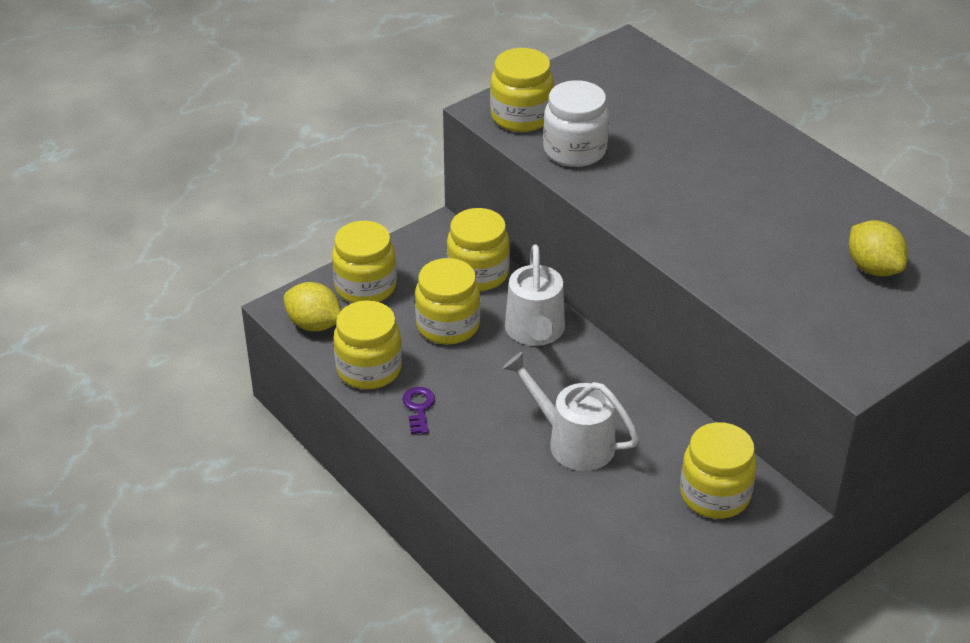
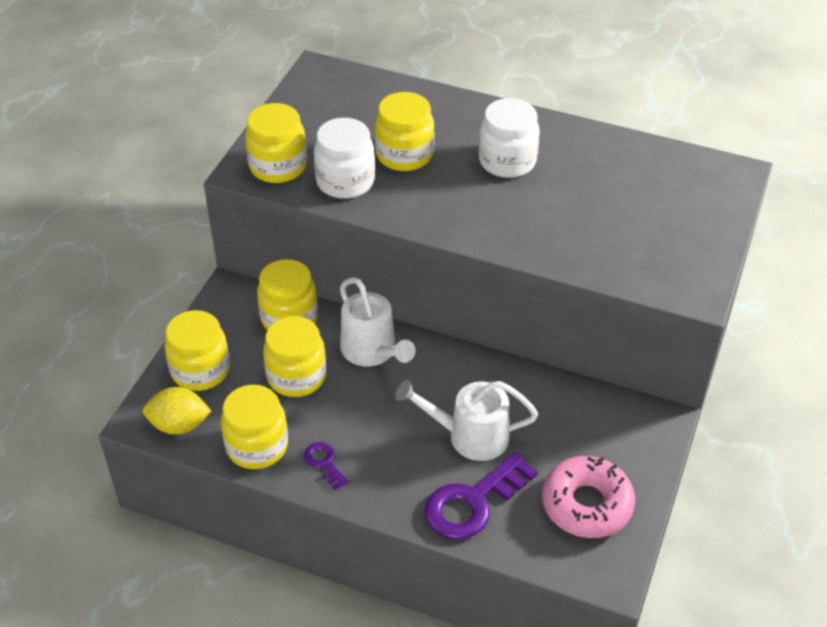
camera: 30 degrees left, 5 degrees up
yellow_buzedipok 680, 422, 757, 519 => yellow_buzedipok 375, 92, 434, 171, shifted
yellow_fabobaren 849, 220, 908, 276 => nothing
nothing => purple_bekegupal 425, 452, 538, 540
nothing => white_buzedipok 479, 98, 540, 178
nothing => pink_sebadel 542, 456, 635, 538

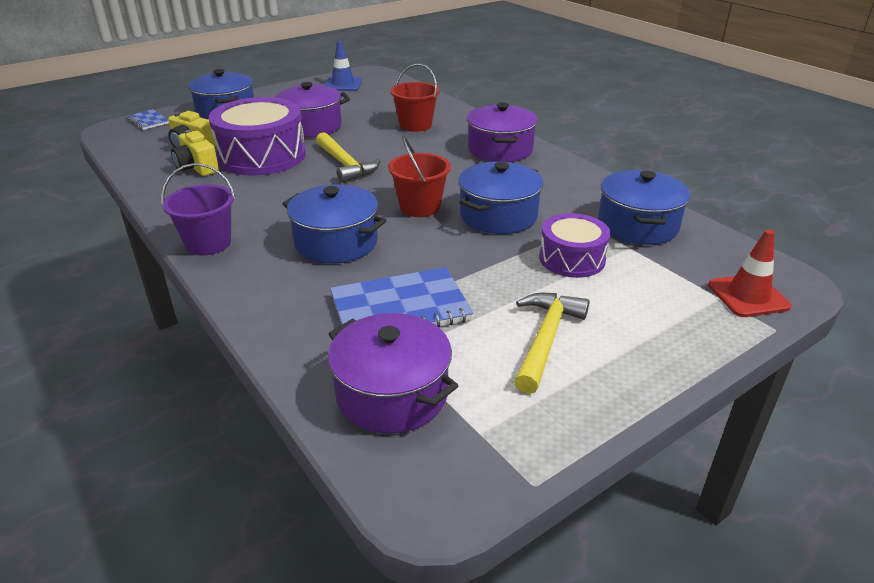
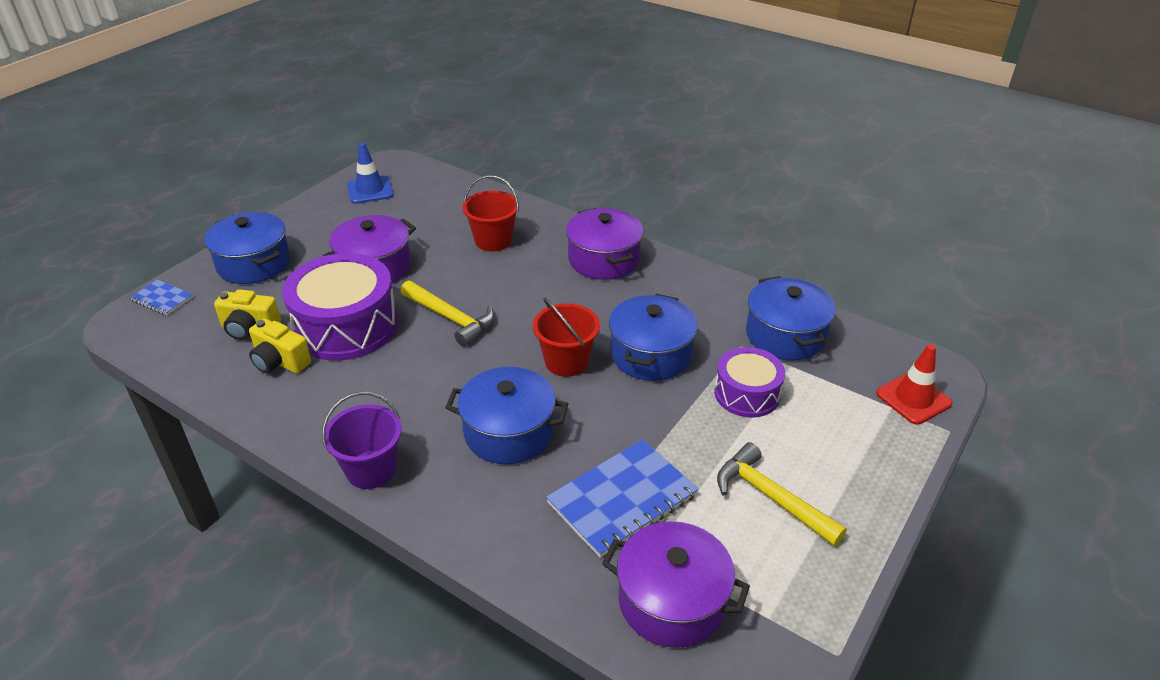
camera: 20 degrees left, 5 degrees up
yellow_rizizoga 514, 293, 590, 394 => yellow_rizizoga 717, 442, 847, 546, 45 degrees counterclockwise

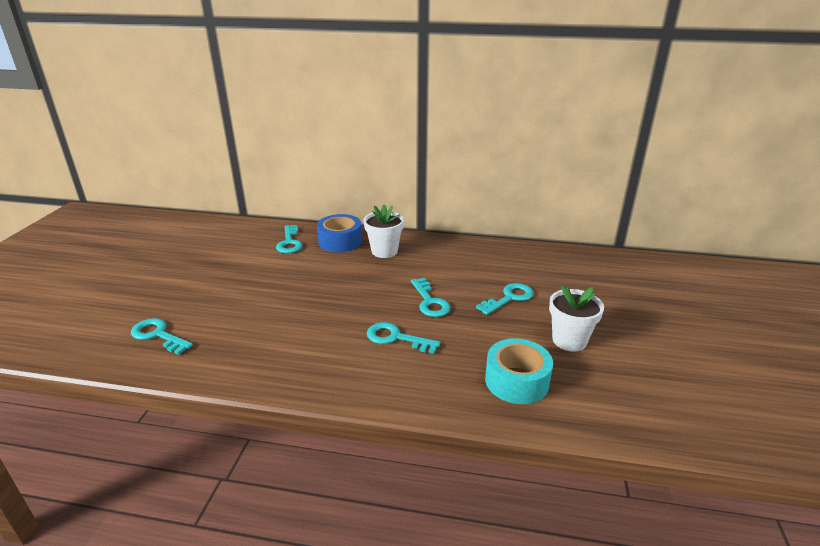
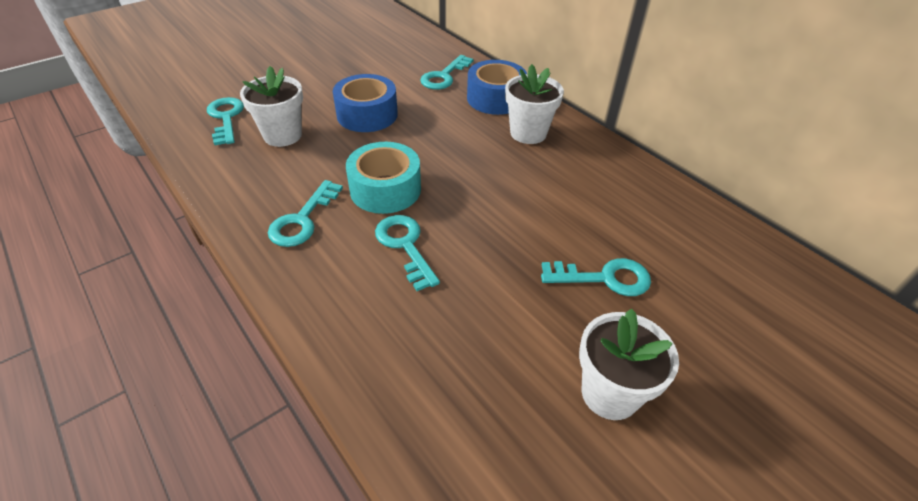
camera: 40 degrees right, 15 degrees up
turquoise_bekegupal 411, 278, 451, 317 => turquoise_bekegupal 268, 180, 343, 247, shifted
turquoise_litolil 485, 338, 553, 404 => turquoise_litolil 346, 142, 421, 214, shifted
nothing => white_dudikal 240, 66, 303, 147
nothing => blue_litolil 333, 74, 398, 132

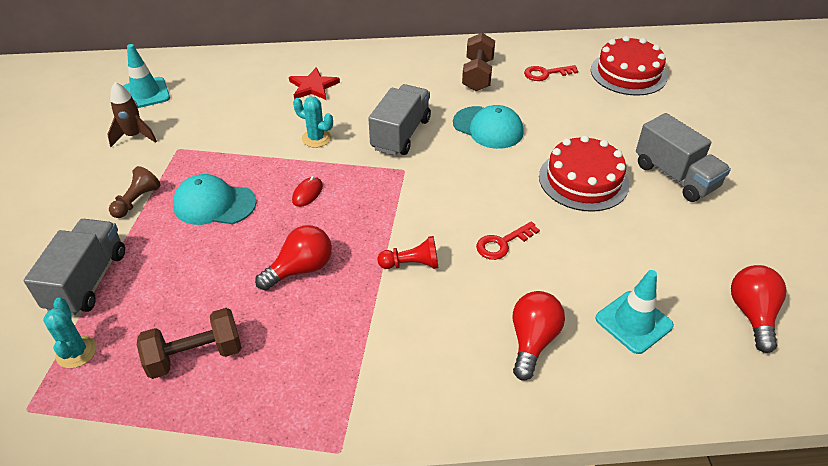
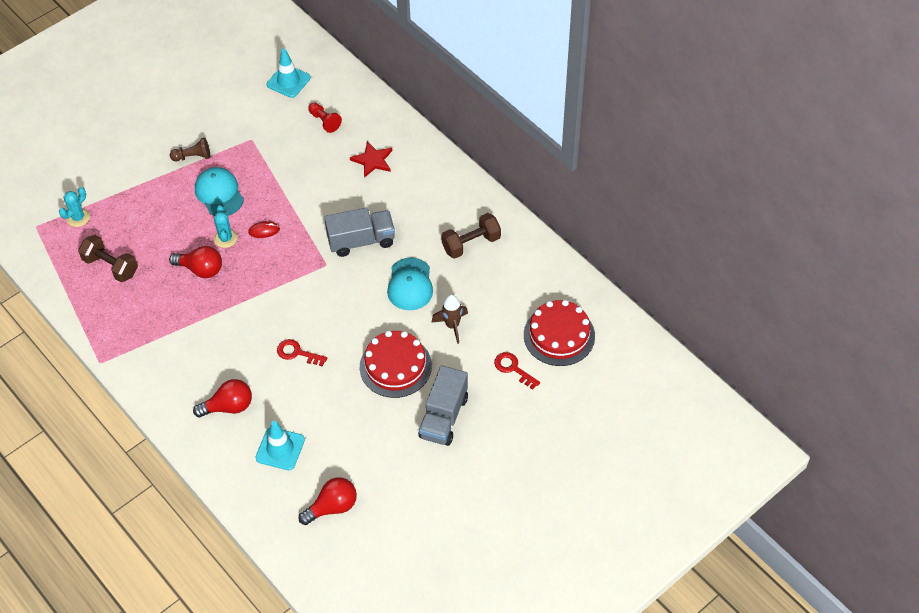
camera: 55 degrees right, 10 degrees up
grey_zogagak 24, 219, 125, 316 => nothing
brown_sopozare 107, 82, 157, 147 => brown_sopozare 431, 294, 468, 344, shifted
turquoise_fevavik 293, 97, 333, 148 => turquoise_fevavik 214, 205, 238, 248, shifted
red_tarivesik 377, 236, 438, 269 => red_tarivesik 308, 102, 342, 133, shifted
red_bekegupal 524, 65, 578, 81 => red_bekegupal 494, 352, 540, 390, shifted

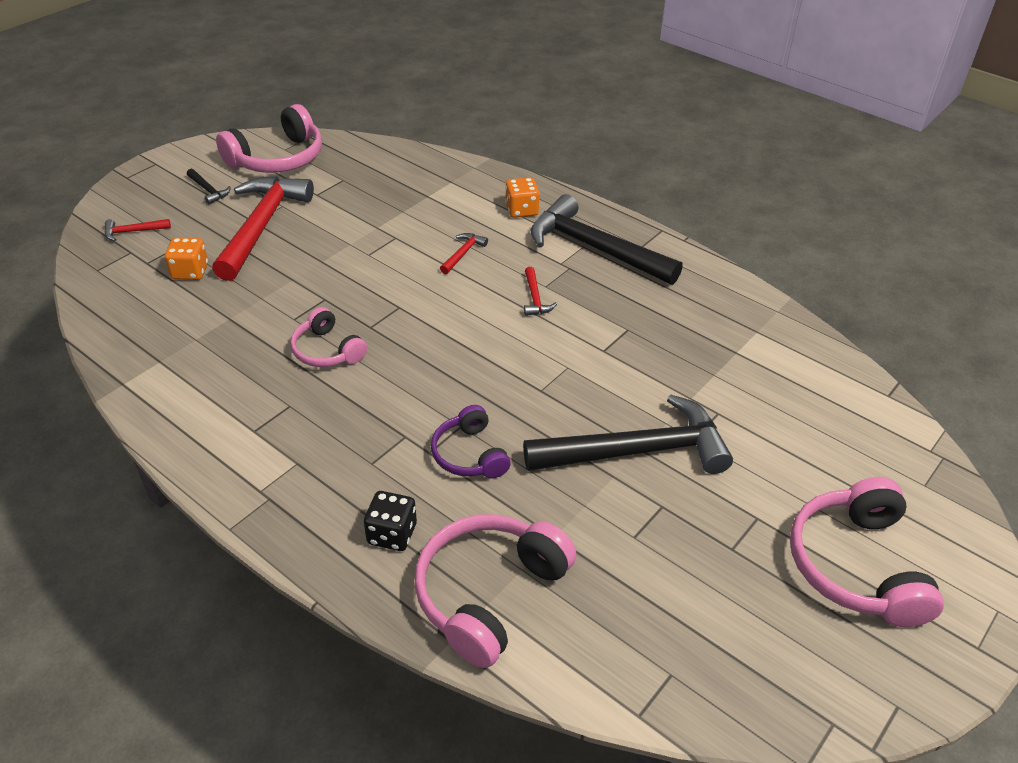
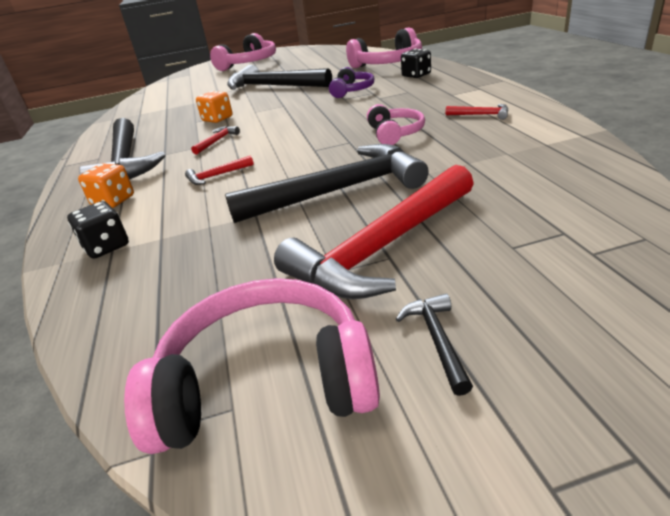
camera: 140 degrees left, 10 degrees down
red_rizizoga 105, 219, 171, 241 => red_rizizoga 445, 104, 508, 120, shifted
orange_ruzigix 165, 237, 208, 280 => orange_ruzigix 196, 91, 232, 123, shifted
nothing => black_ruzigix 67, 201, 129, 259
nothing => black_rizizoga 225, 144, 429, 223

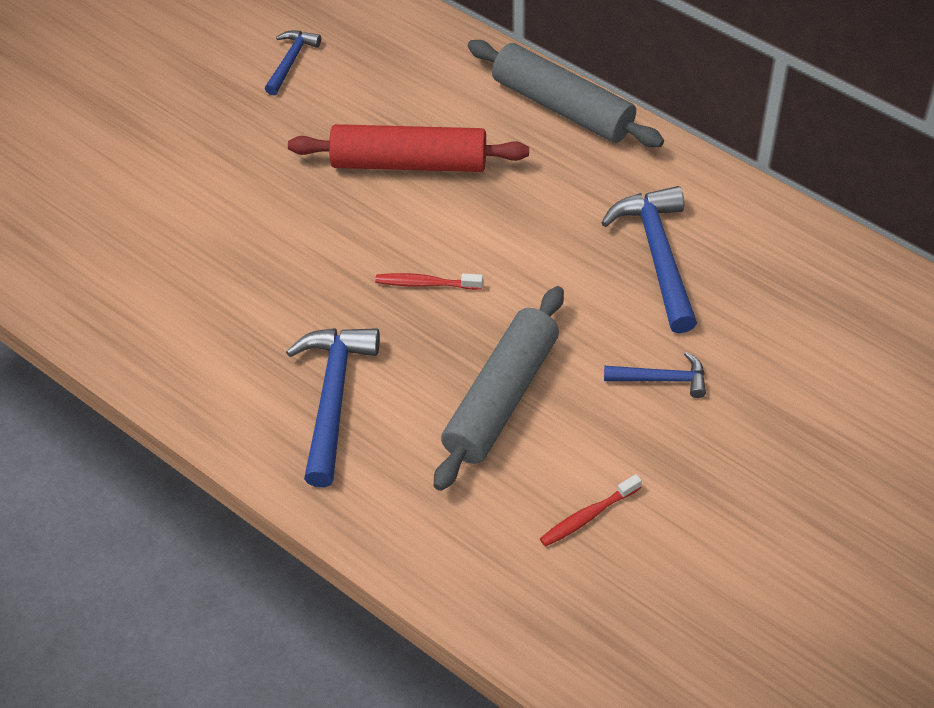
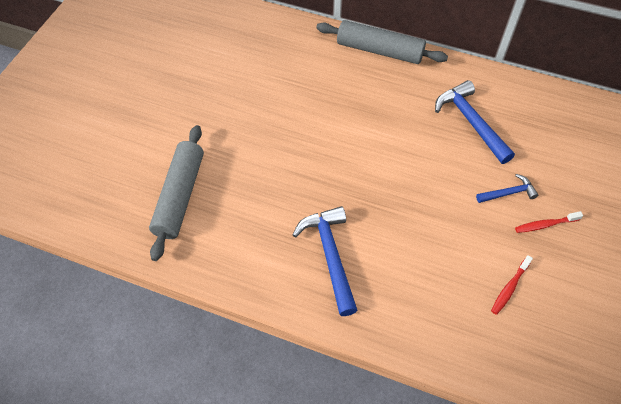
camera: 20 degrees left, 5 degrees up
blue_rizizoga 265, 30, 321, 95 => nothing
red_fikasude 288, 124, 529, 172 => nothing
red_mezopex 375, 273, 483, 290 => red_mezopex 515, 211, 583, 233, shifted
grey_fikasude 434, 286, 564, 491 => grey_fikasude 149, 125, 204, 261, shifted

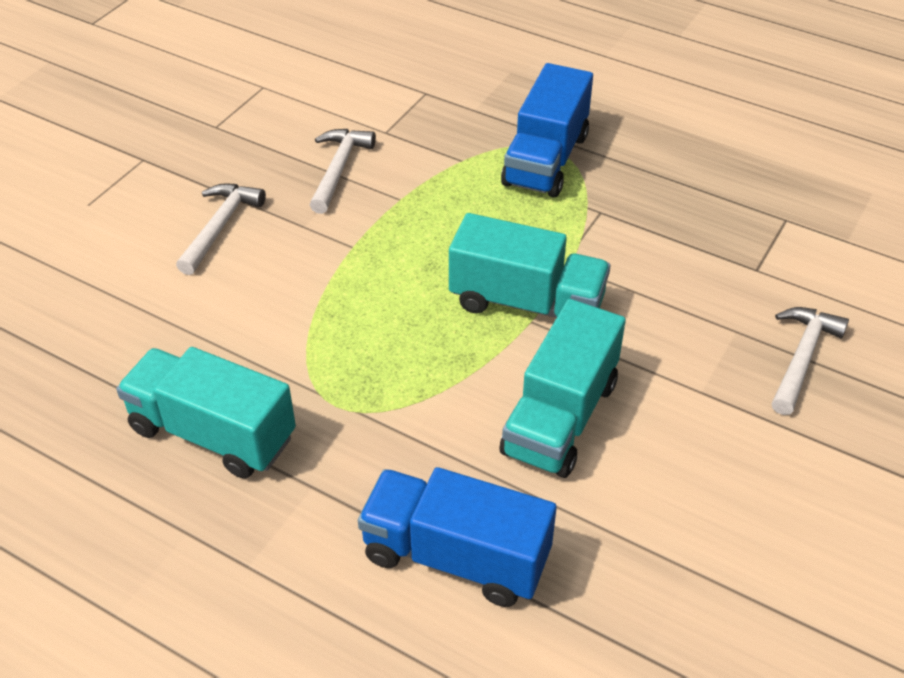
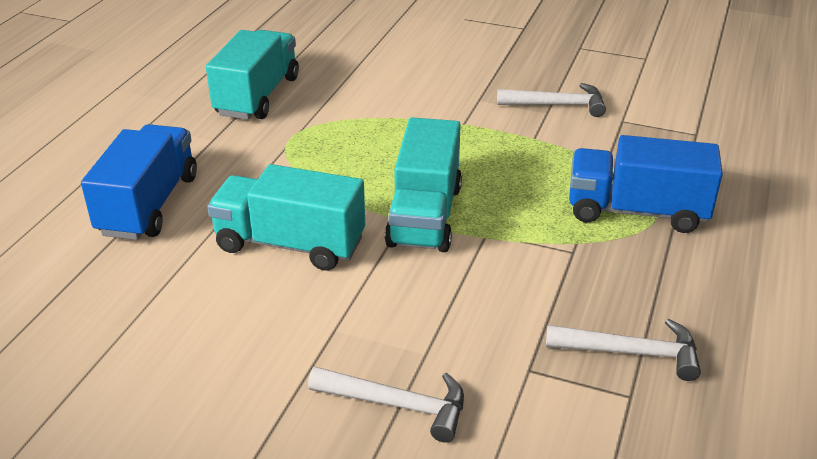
camera: 80 degrees right, 10 degrees down
white_rizizoga 176, 184, 266, 275 => white_rizizoga 546, 319, 701, 381, shifted

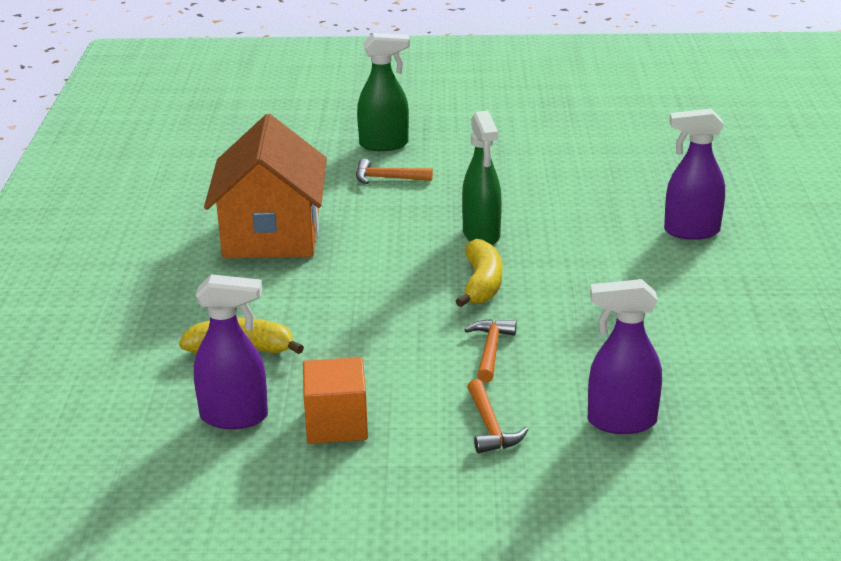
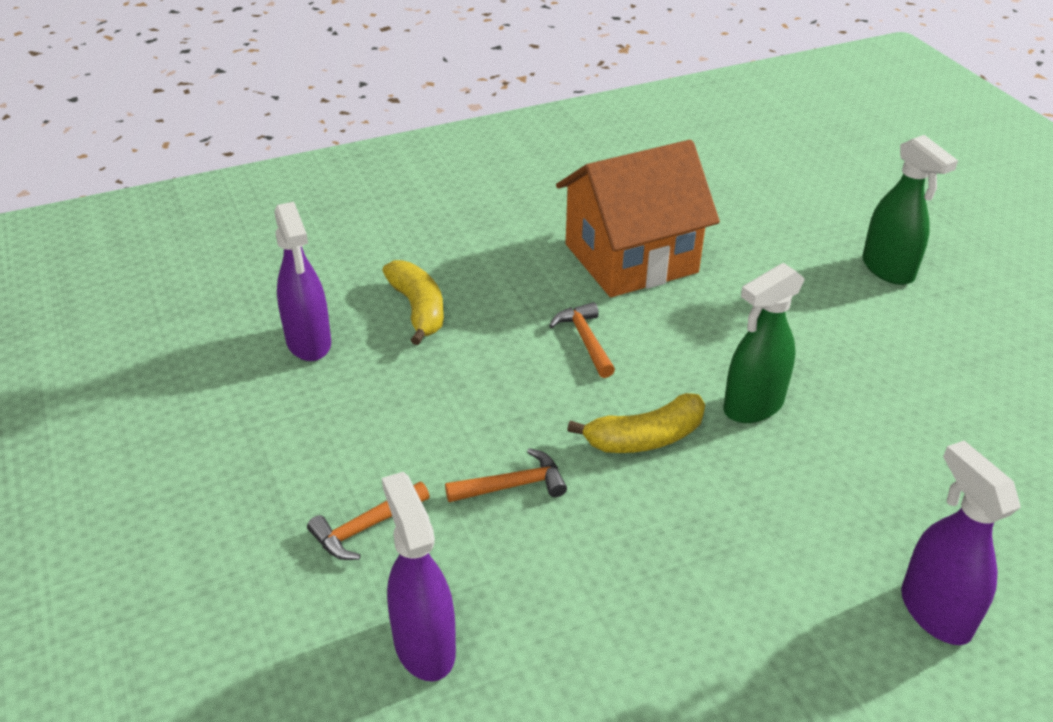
camera: 65 degrees right, 10 degrees up
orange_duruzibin 303, 357, 368, 444 => nothing
orange_rizizoga 356, 159, 433, 184 => orange_rizizoga 549, 302, 615, 378, shifted

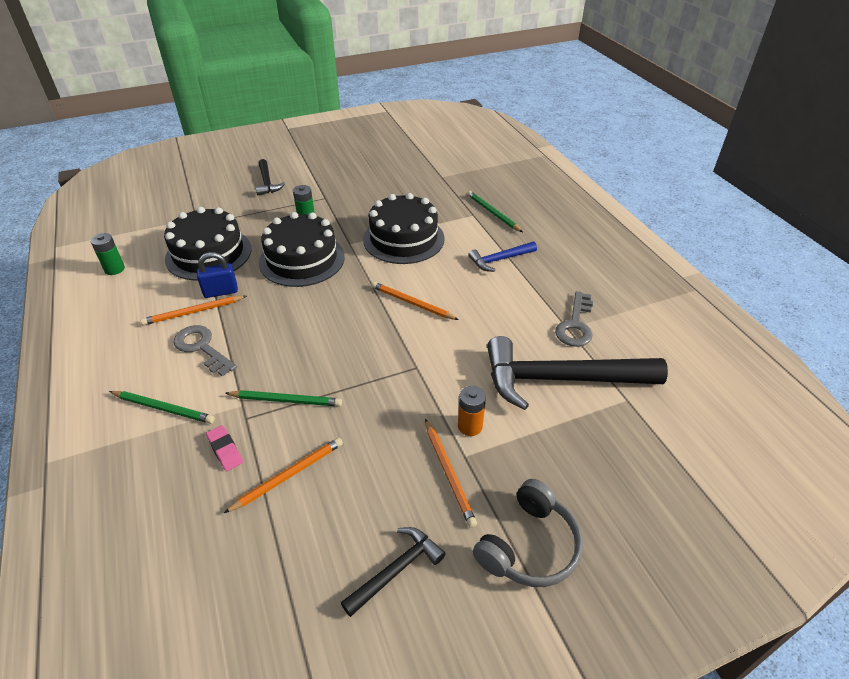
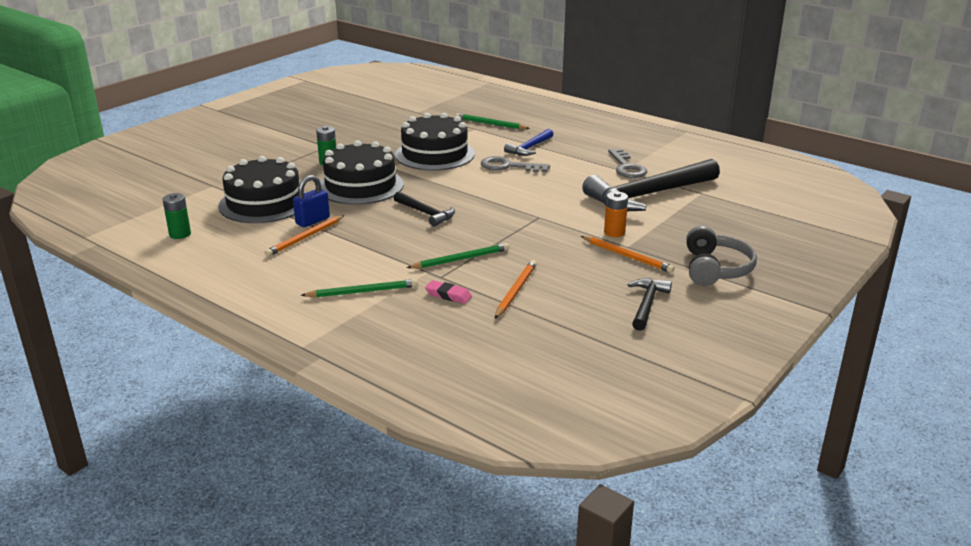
camera: 30 degrees left, 15 degrees down
grey_bekegupal 174, 325, 237, 376 => grey_bekegupal 481, 156, 550, 172, shifted
black_rizizoga 255, 159, 285, 195 => black_rizizoga 394, 191, 455, 227, shifted
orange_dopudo 371, 282, 459, 320 => nothing

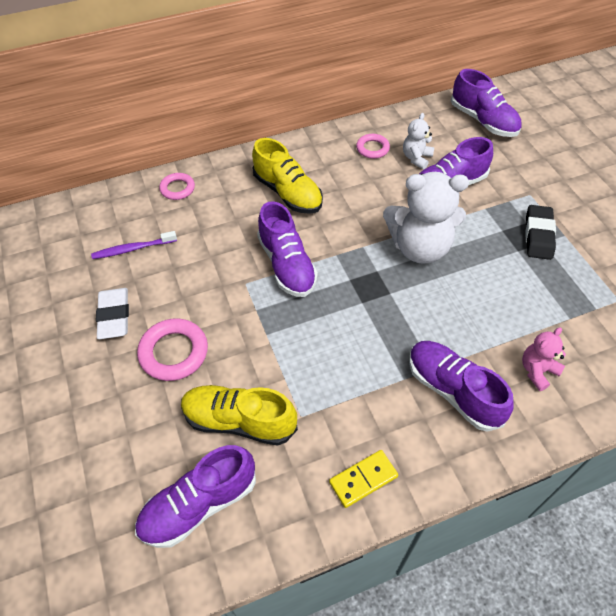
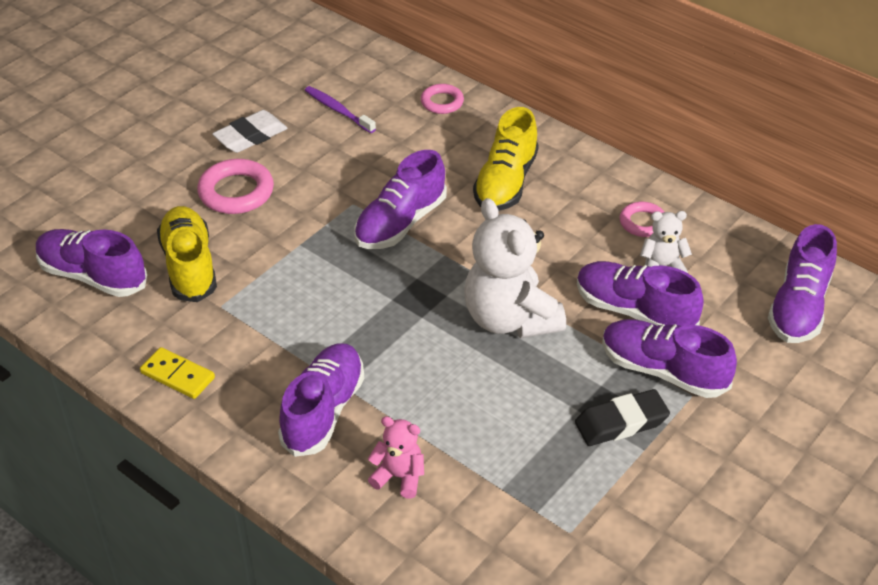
camera: 60 degrees right, 10 degrees down
nothing => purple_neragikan 602, 319, 737, 398

